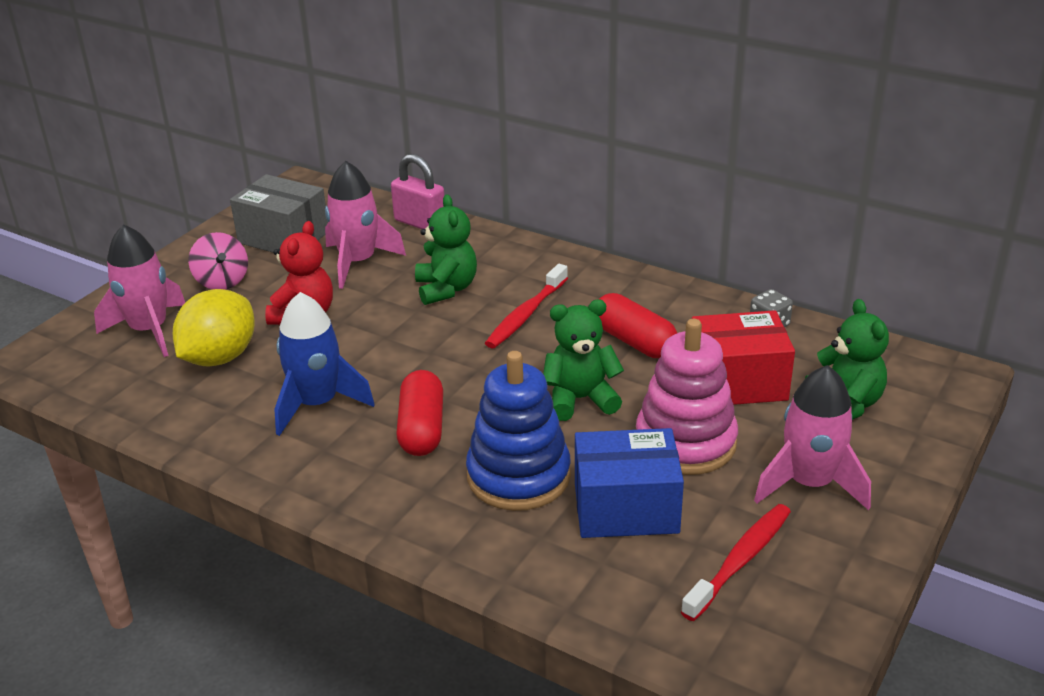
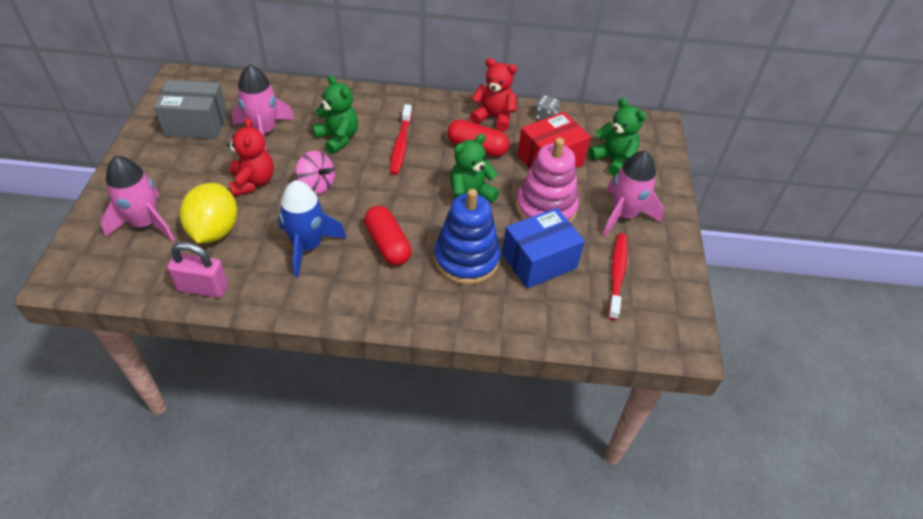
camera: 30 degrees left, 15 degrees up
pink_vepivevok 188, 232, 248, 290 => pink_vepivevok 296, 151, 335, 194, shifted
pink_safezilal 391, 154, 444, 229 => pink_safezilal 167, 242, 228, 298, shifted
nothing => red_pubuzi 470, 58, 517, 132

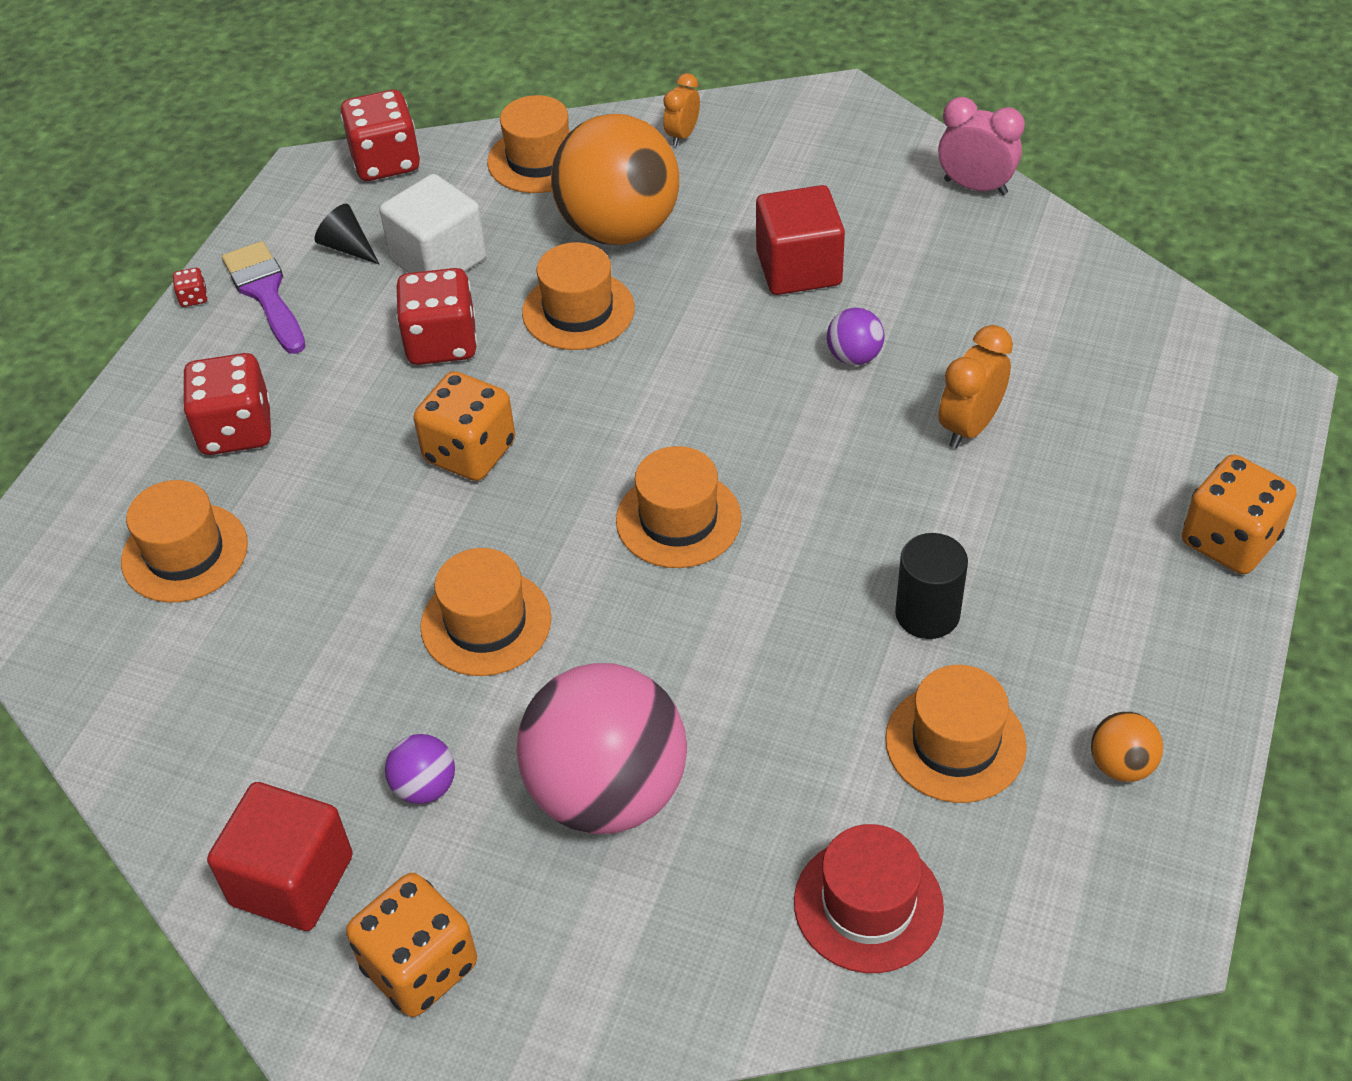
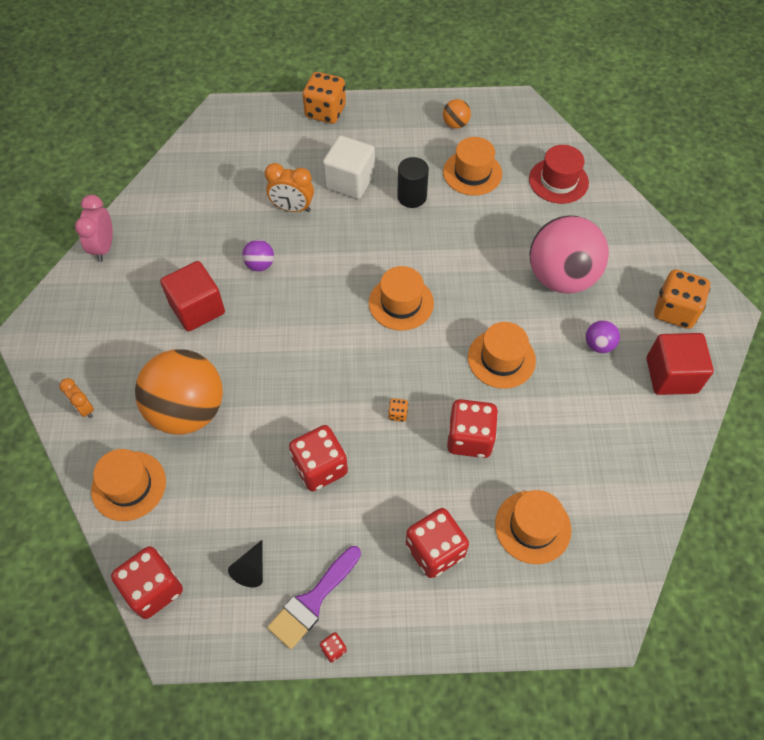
camera: 115 degrees left, 10 degrees up
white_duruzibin 379, 174, 487, 273 => white_duruzibin 323, 136, 375, 199, shifted
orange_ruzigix 413, 371, 515, 481 => orange_ruzigix 388, 398, 408, 422, x0.41
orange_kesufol 522, 242, 635, 350 => nothing
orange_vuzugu 663, 73, 700, 146 => orange_vuzugu 59, 378, 94, 418, 45 degrees clockwise
nothing => red_ruzigix 447, 399, 498, 458

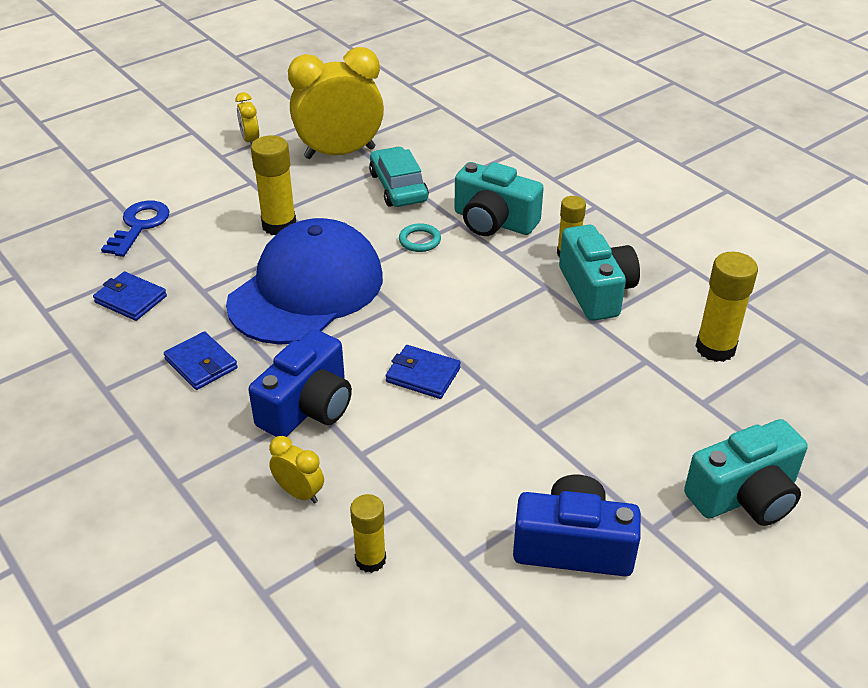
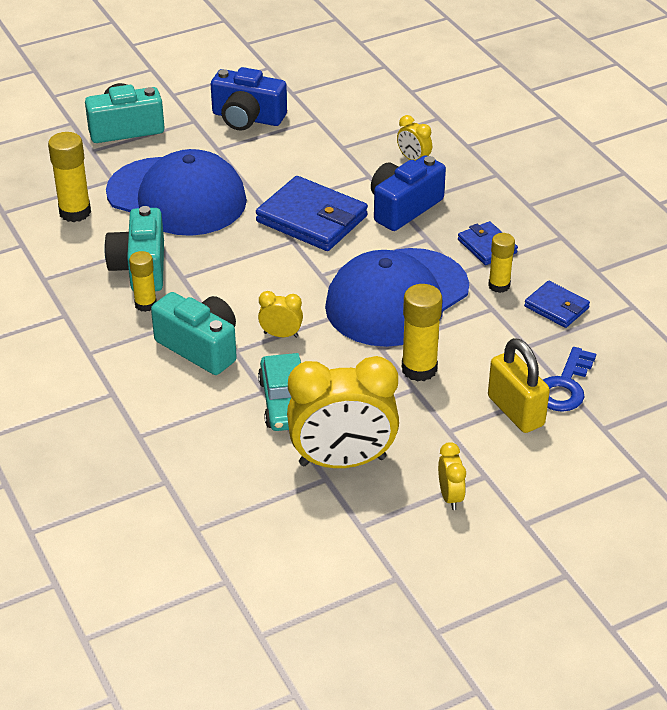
camera: 170 degrees left, 0 degrees up
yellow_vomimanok 350, 494, 386, 573 => yellow_vomimanok 488, 233, 515, 293, shifted
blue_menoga 386, 345, 461, 399 => blue_menoga 256, 176, 368, 251, x1.84
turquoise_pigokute 399, 223, 441, 252 => yellow_vuzugu 258, 291, 303, 338
nothing => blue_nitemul 106, 149, 247, 236
nothing => yellow_safezilal 488, 338, 550, 433

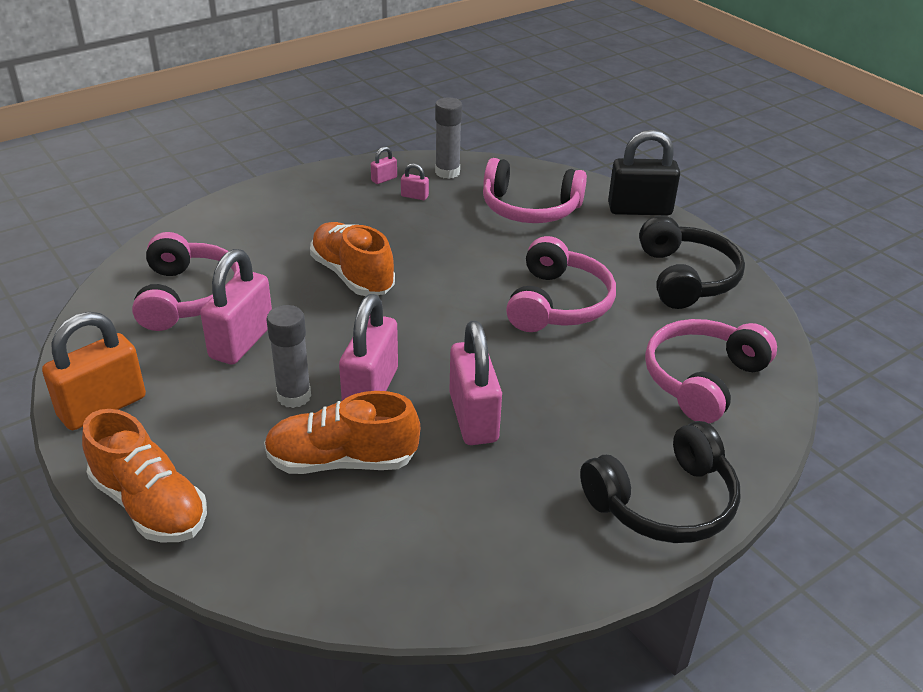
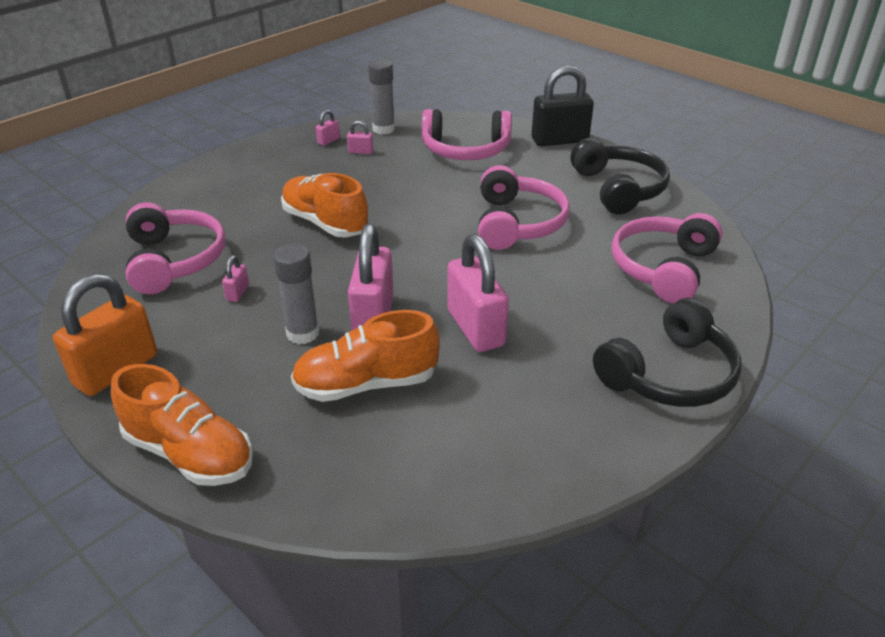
camera: 10 degrees left, 0 degrees up
pink_safezilal 200, 249, 272, 365 => pink_safezilal 222, 255, 249, 302, x0.43

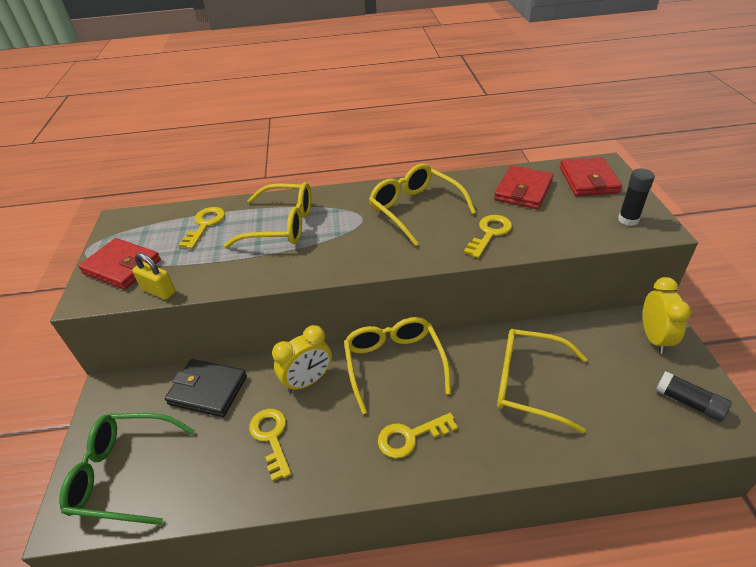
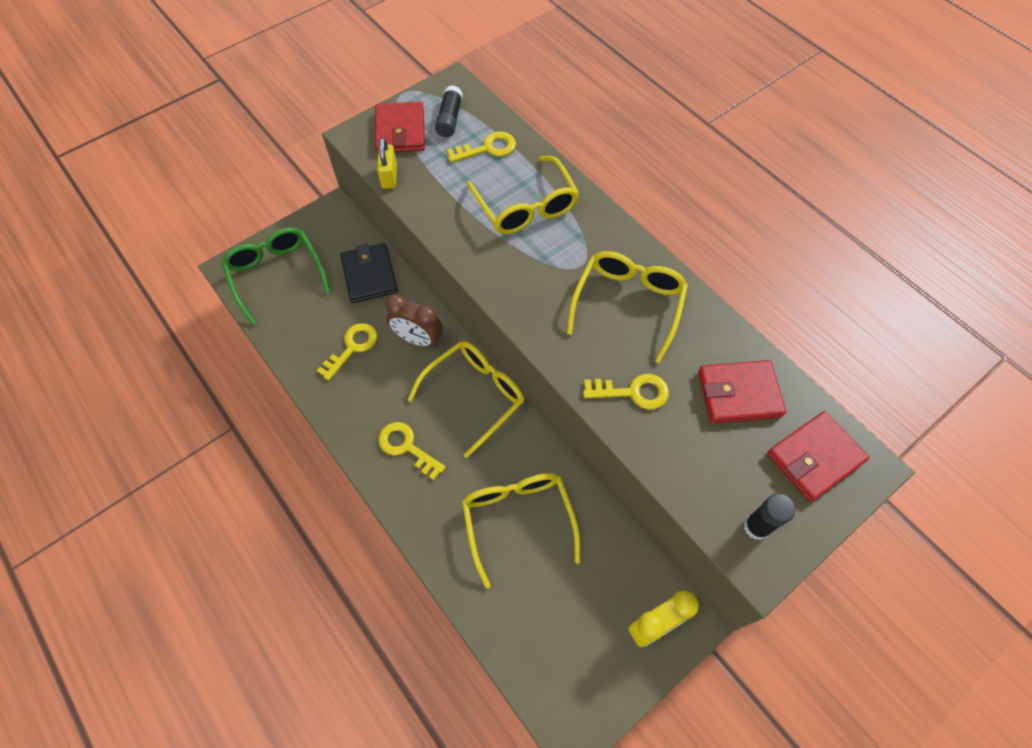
camera: 55 degrees right, 20 degrees up
yellow_vuzugu 272, 325, 332, 392 => brown_vuzugu 385, 294, 443, 347
black_vomimanok 656, 371, 731, 422 => black_vomimanok 435, 85, 463, 137, shifted

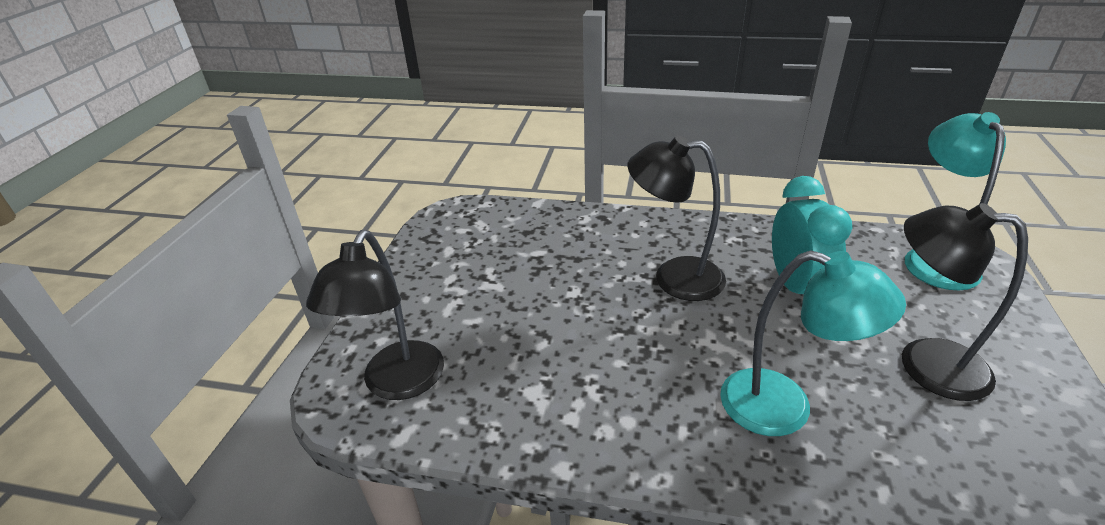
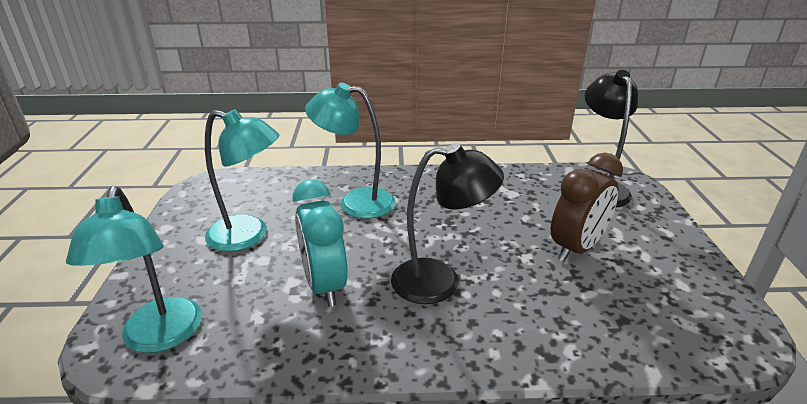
camera: 165 degrees right, 5 degrees down
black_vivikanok 902, 203, 1028, 401 => turquoise_vivikanok 205, 109, 280, 252
nothing => brown_vuzugu 551, 153, 623, 262

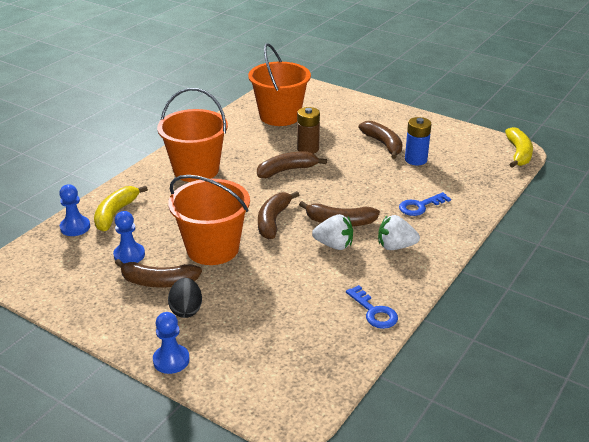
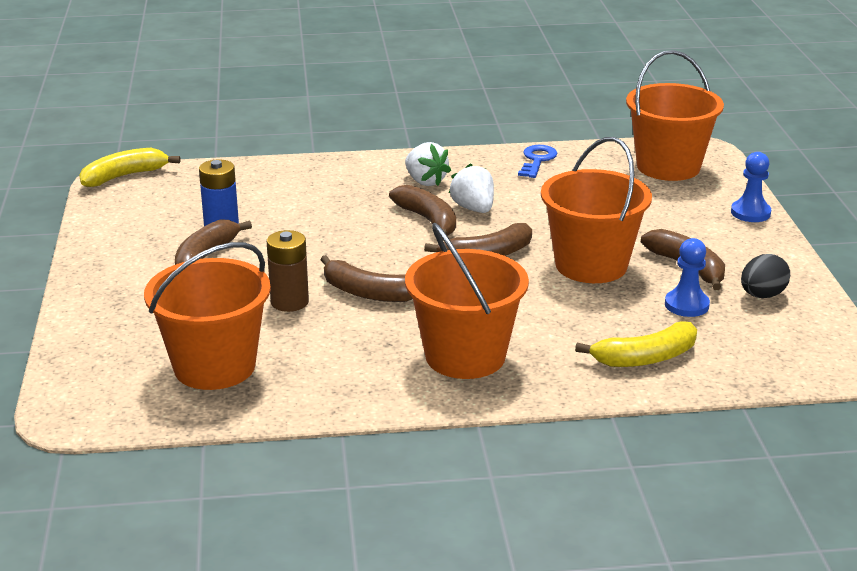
camera: 130 degrees left, 5 degrees down
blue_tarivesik 59, 184, 90, 236 => nothing
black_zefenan 168, 278, 202, 318 => black_zefenan 741, 254, 790, 298, shifted
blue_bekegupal 399, 192, 451, 216 => nothing
nothing => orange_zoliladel 626, 50, 724, 181

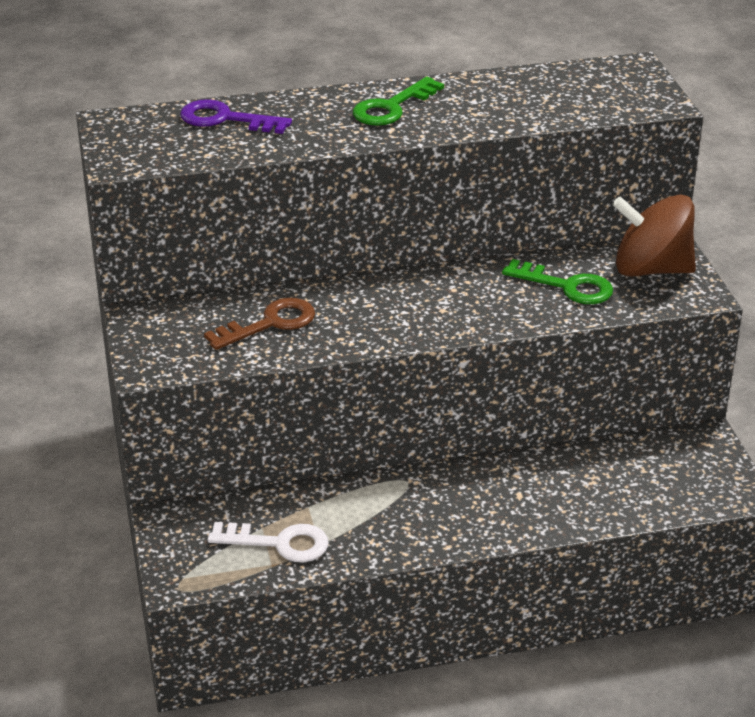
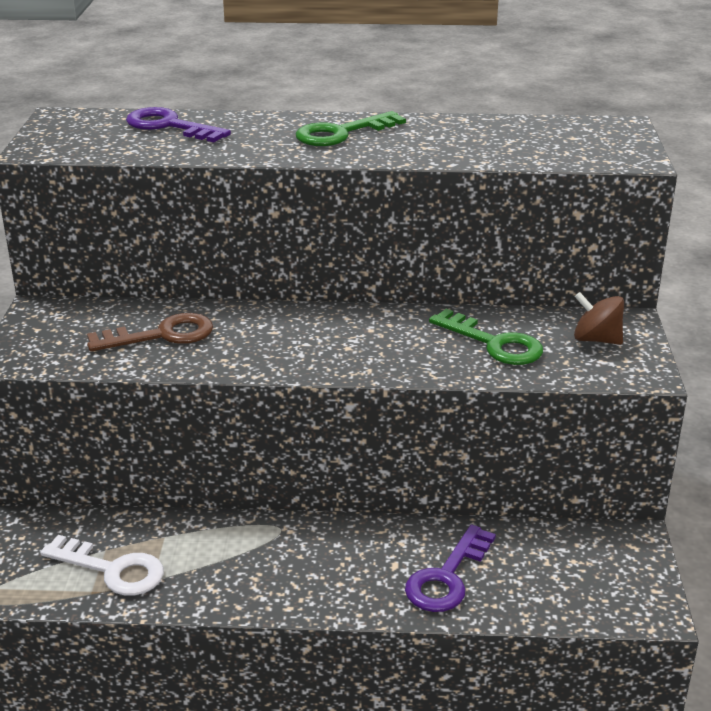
camera: 15 degrees right, 5 degrees down
brown_vepivevok 612, 194, 696, 276 => brown_vepivevok 574, 292, 624, 345, x0.54
nothing => purple_bekegupal 405, 524, 496, 612

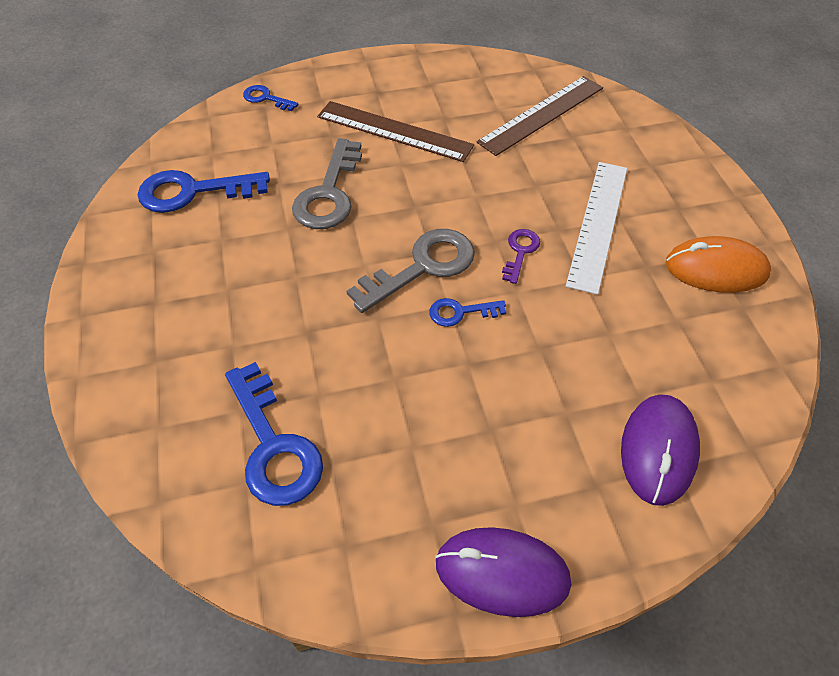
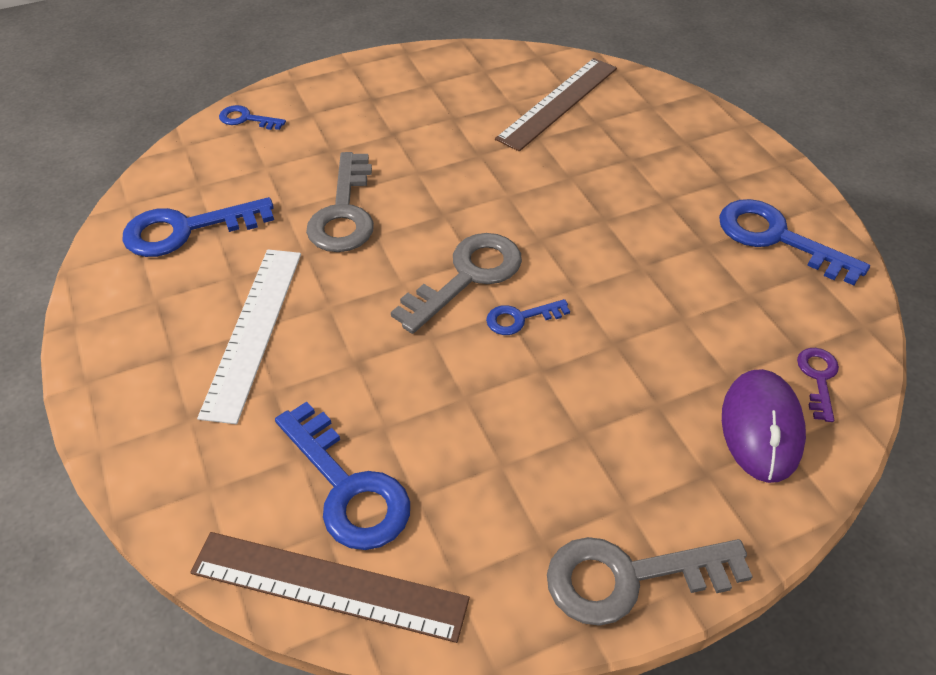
camera: 10 degrees left, 5 degrees down
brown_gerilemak 317, 101, 474, 162 => brown_gerilemak 190, 532, 470, 643, shifted
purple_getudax 435, 527, 571, 617 => grey_bekegupal 547, 537, 753, 626
purple_bekegupal 502, 229, 540, 284 => purple_bekegupal 797, 348, 839, 422, shifted
white_gerilemak 566, 162, 627, 295 => white_gerilemak 197, 249, 301, 424, shifted
orange_getudax 666, 236, 771, 293 => blue_bekegupal 719, 199, 870, 285

